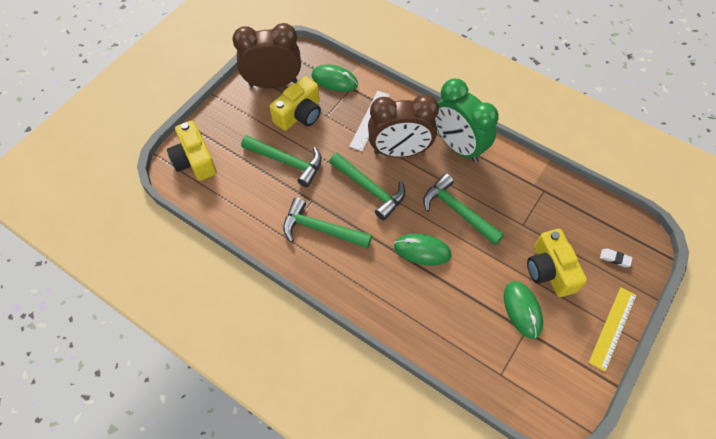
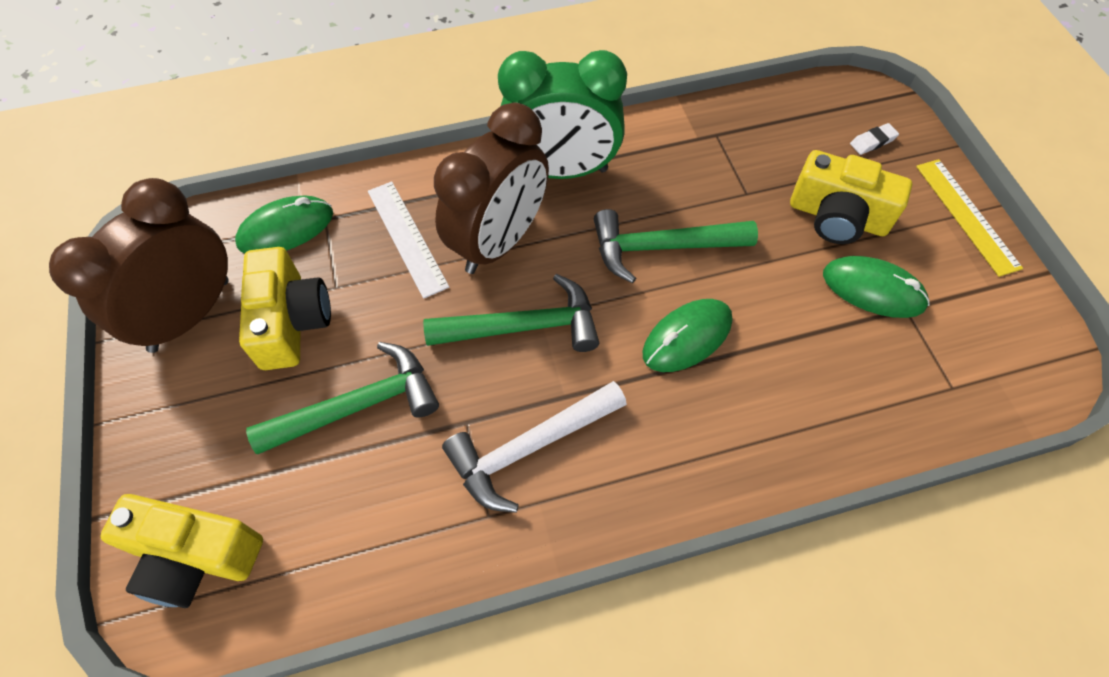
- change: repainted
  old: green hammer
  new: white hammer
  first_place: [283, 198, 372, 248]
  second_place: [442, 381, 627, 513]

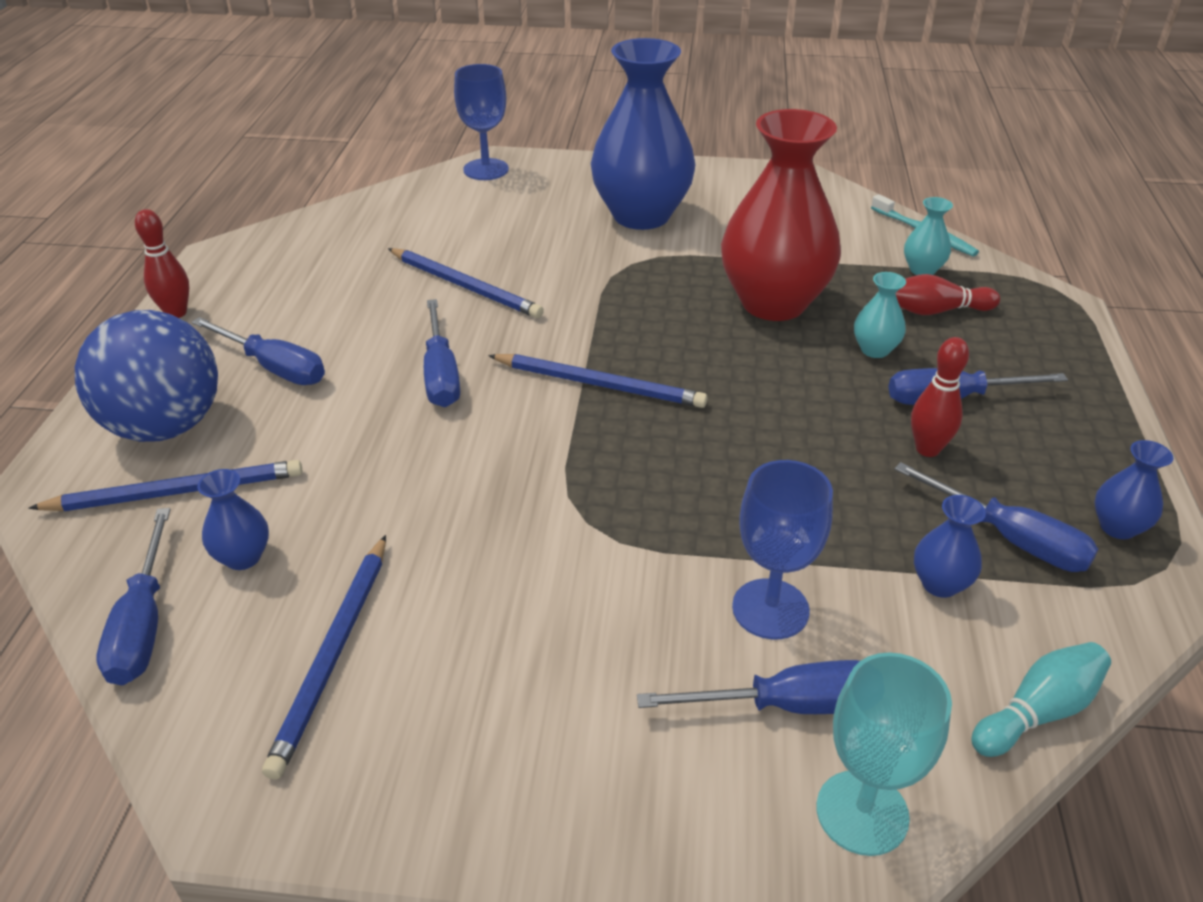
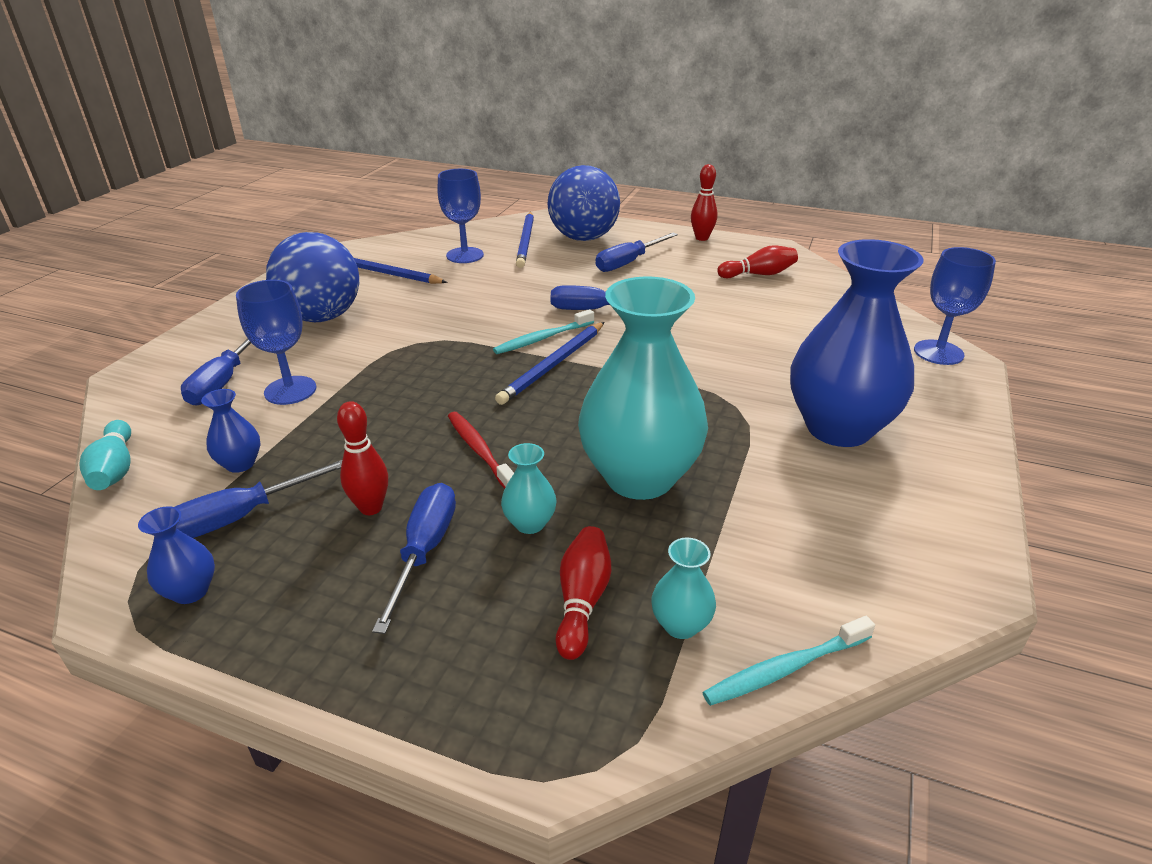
- change: gone
  old: blue screwdriver
  first_place: [97, 508, 171, 685]
- change: gone
  old: blue pencil
  first_place: [388, 248, 544, 318]
- change: gone
  old: turquoise goblet
  first_place: [816, 653, 952, 856]
- change: new
  new: blue ball
  second_place: [266, 232, 359, 322]
- change: new
  new: red toothbrush
  second_place: [448, 412, 514, 489]
- change: new
  new: turquoise toothbrush
  second_place: [493, 309, 594, 354]
- change: new
  new: red bowling pin
  second_place: [717, 245, 798, 278]
- change: swapped
  old: blue vase
  new: blue goblet
  first_place: [197, 469, 269, 570]
  second_place: [438, 169, 484, 263]
- change: repainted
  old: red vase
  new: turquoise vase
  first_place: [721, 109, 841, 321]
  second_place: [578, 277, 708, 500]

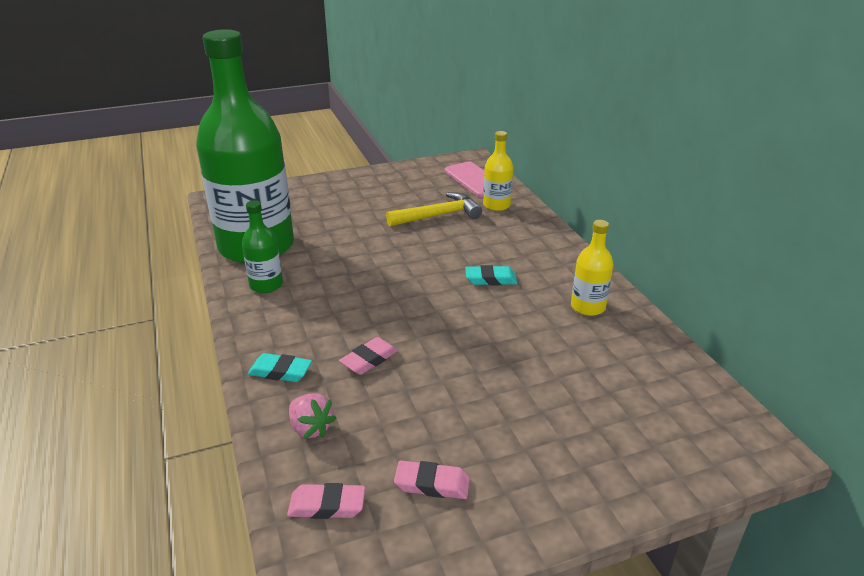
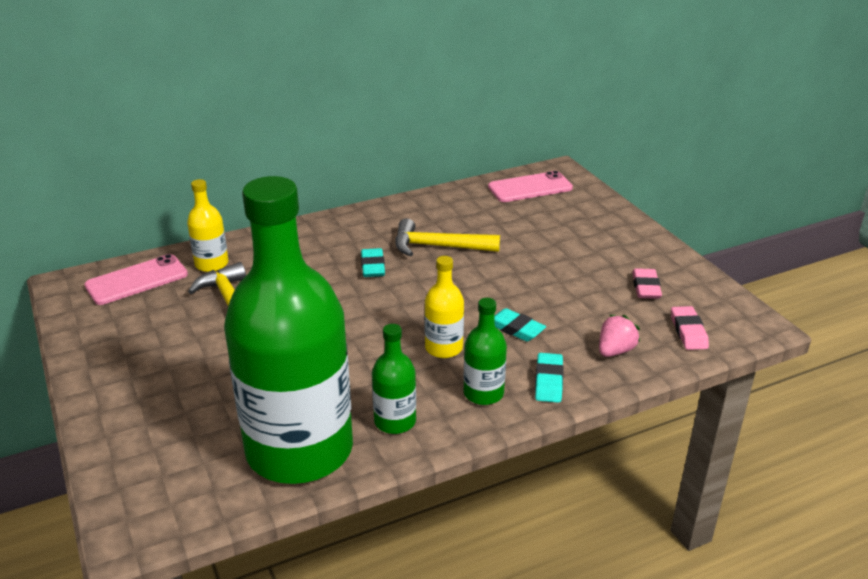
- change: new
  new: yellow hammer
  second_place: [395, 218, 500, 256]
- change: new
  new: green bottle
  second_place: [464, 298, 507, 405]
- change: new
  new: pink phone
  second_place: [488, 171, 573, 202]
- change: shifted
  old: yellow bottle
  first_place: [571, 220, 613, 316]
  second_place: [424, 256, 464, 358]
- change: repainted
  old: pink eraser
  new: turquoise eraser
  first_place: [339, 337, 398, 375]
  second_place: [494, 308, 546, 341]

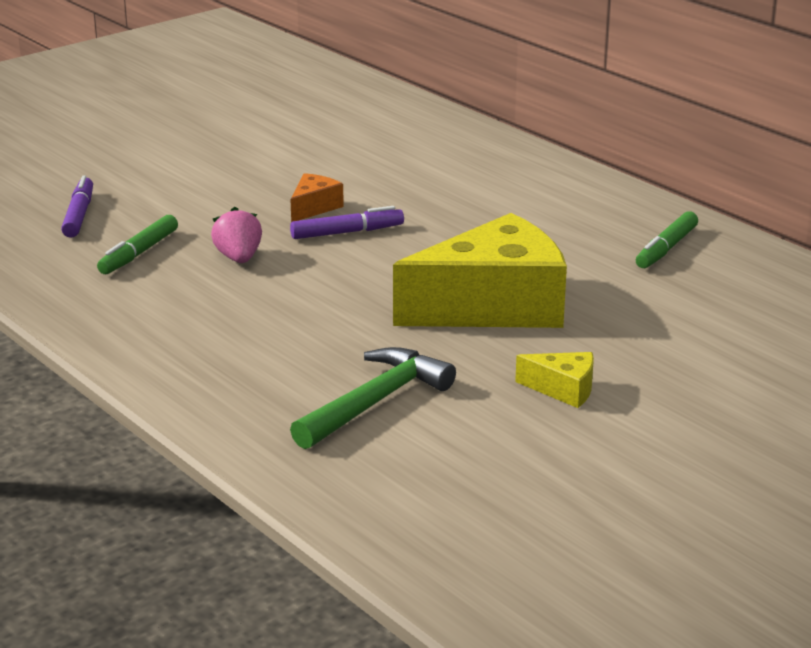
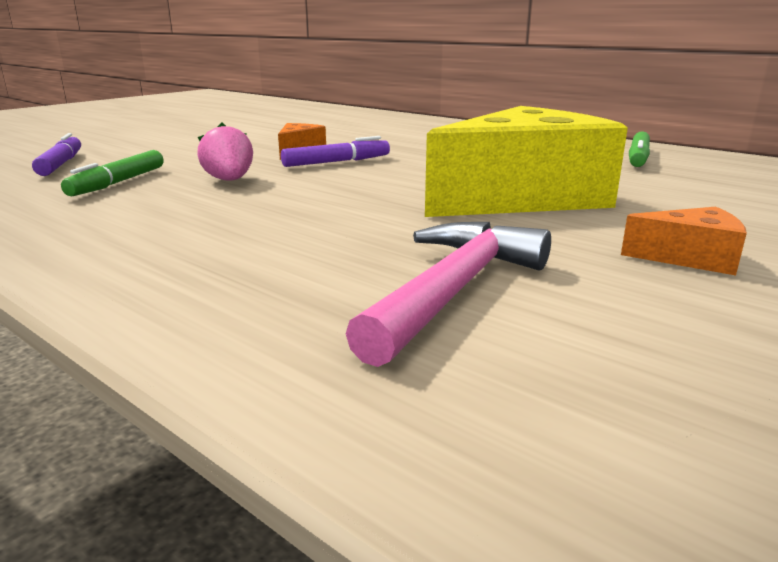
- change: repainted
  old: green hammer
  new: pink hammer
  first_place: [290, 347, 456, 449]
  second_place: [346, 222, 551, 367]
- change: repainted
  old: yellow cheese
  new: orange cheese
  first_place: [515, 352, 594, 408]
  second_place: [621, 207, 747, 275]

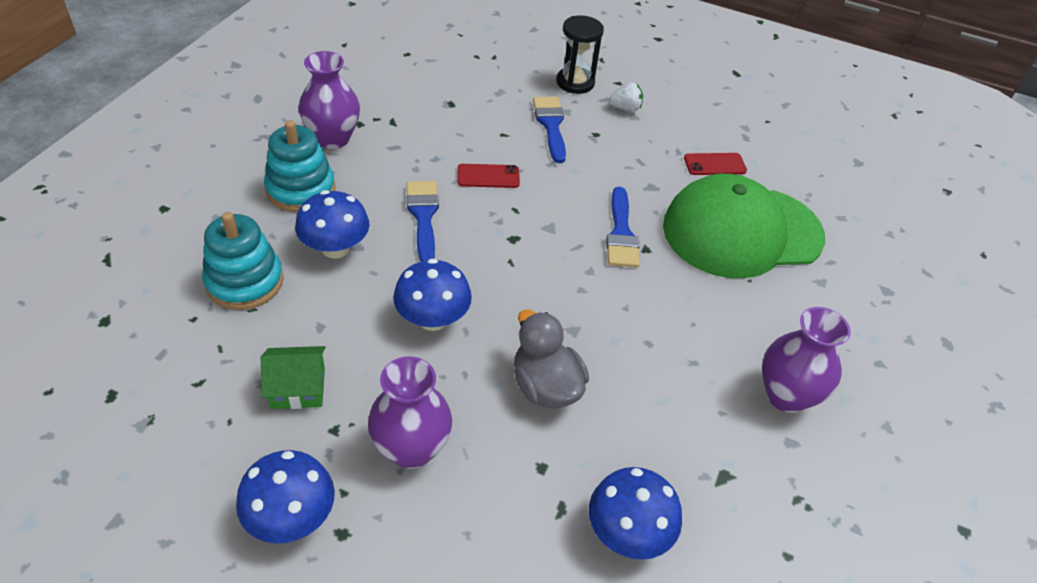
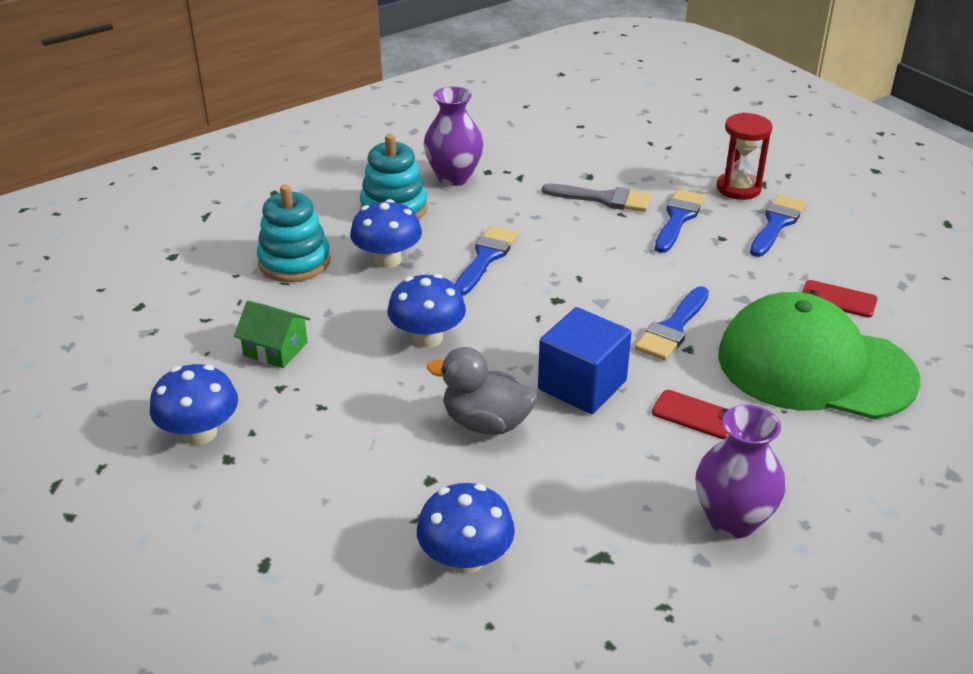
- change: gone
  old: purple vase
  first_place: [368, 357, 452, 469]
- change: new
  new: blue cube
  second_place: [538, 307, 632, 414]
- change: new
  new: grey brush
  second_place: [542, 184, 651, 212]
- change: shifted
  old: red phone
  first_place: [457, 164, 520, 188]
  second_place: [652, 390, 729, 439]
- change: swapped
  old: white strawberry
  new: blue brush
  first_place: [609, 82, 643, 112]
  second_place: [750, 194, 806, 257]
- change: repainted
  old: black hourglass
  new: red hourglass
  first_place: [556, 15, 604, 94]
  second_place: [717, 113, 773, 200]
- change: rotated
  old: grey duck
  first_place: [514, 309, 589, 408]
  second_place: [427, 347, 537, 435]
  degrees: -75

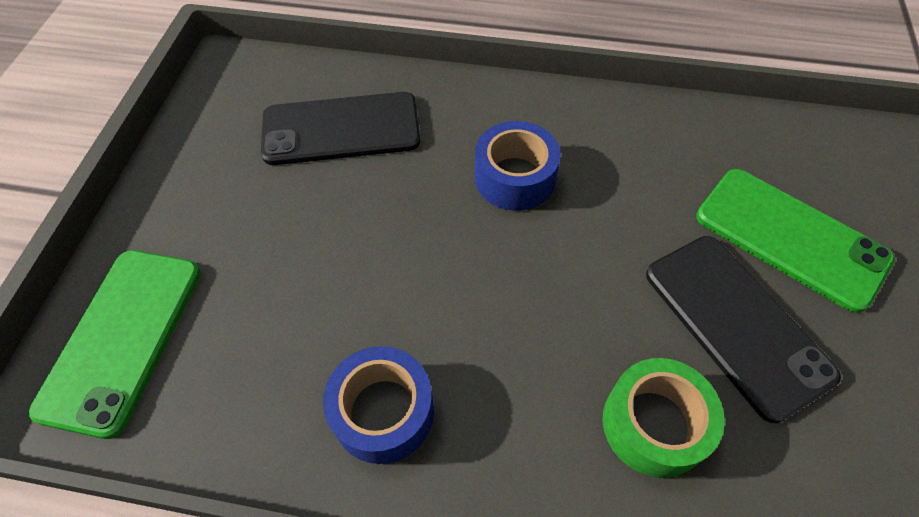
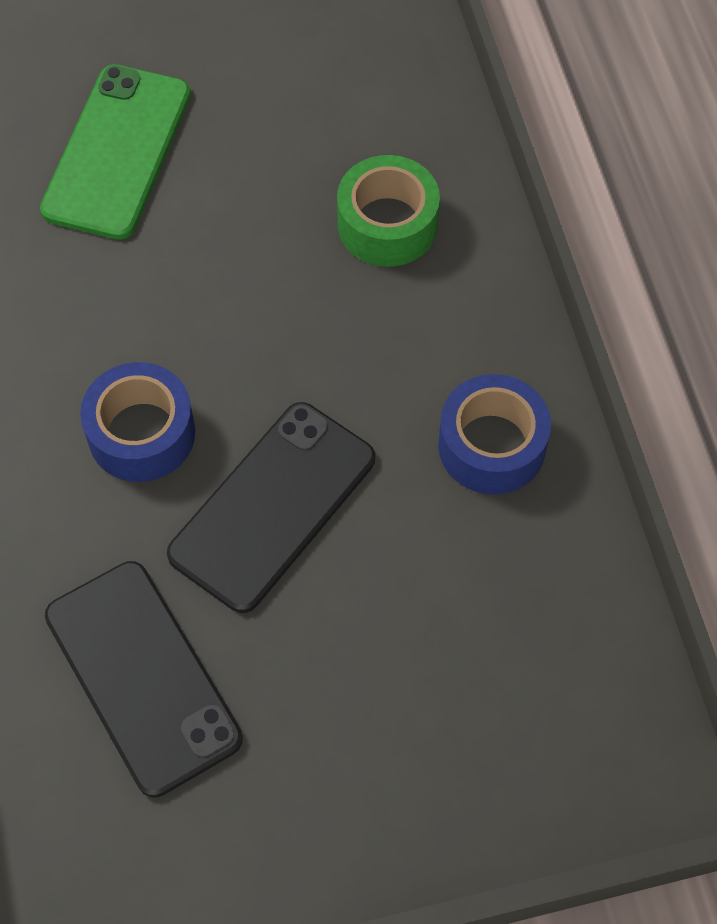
- change: gone
  old: green phone
  first_place: [29, 250, 201, 439]
- change: shifted
  old: black phone
  first_place: [646, 236, 841, 423]
  second_place: [167, 402, 375, 613]

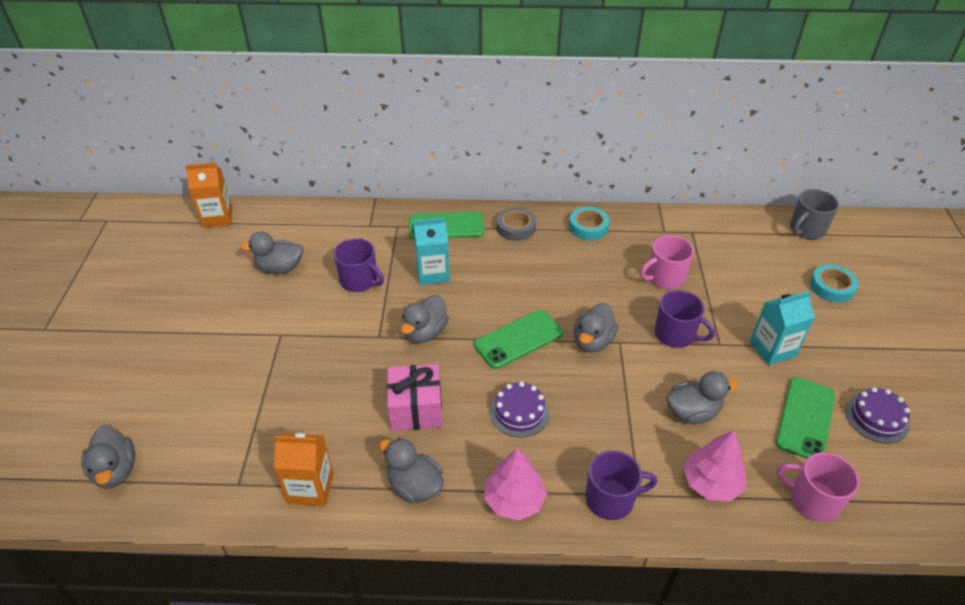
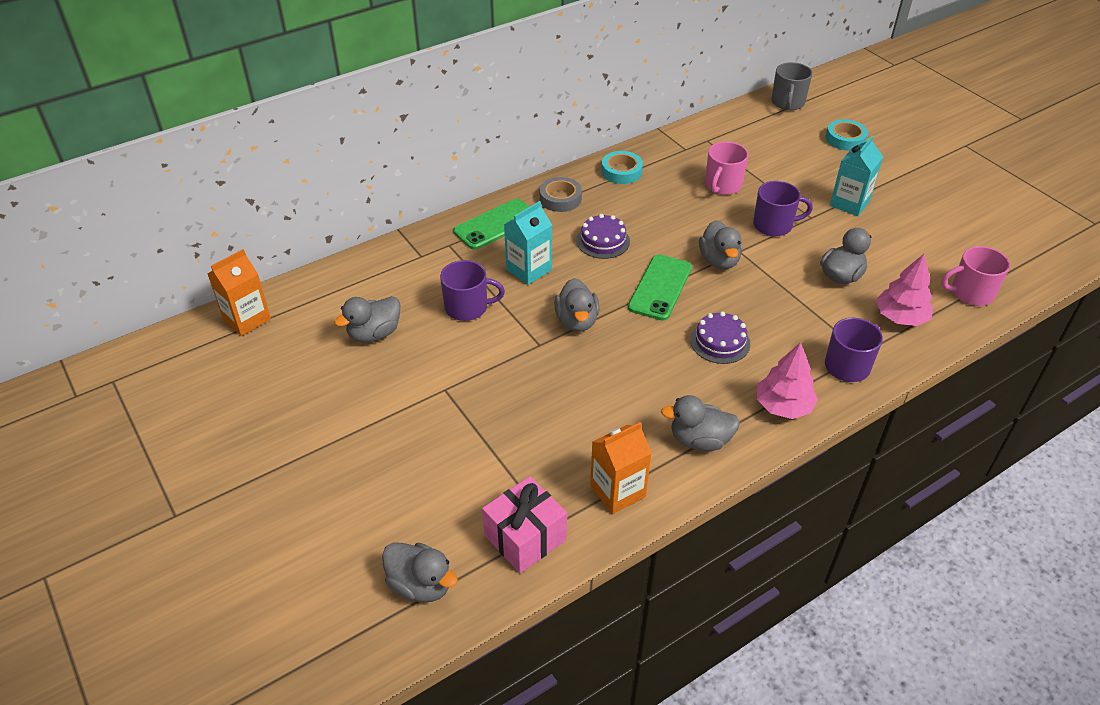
- change: gone
  old: green phone
  first_place: [776, 377, 835, 459]
- change: shifted
  old: pink gift
  first_place: [387, 364, 442, 431]
  second_place: [482, 476, 567, 573]
- change: shifted
  old: purple cake
  first_place: [845, 387, 910, 443]
  second_place: [576, 214, 630, 259]

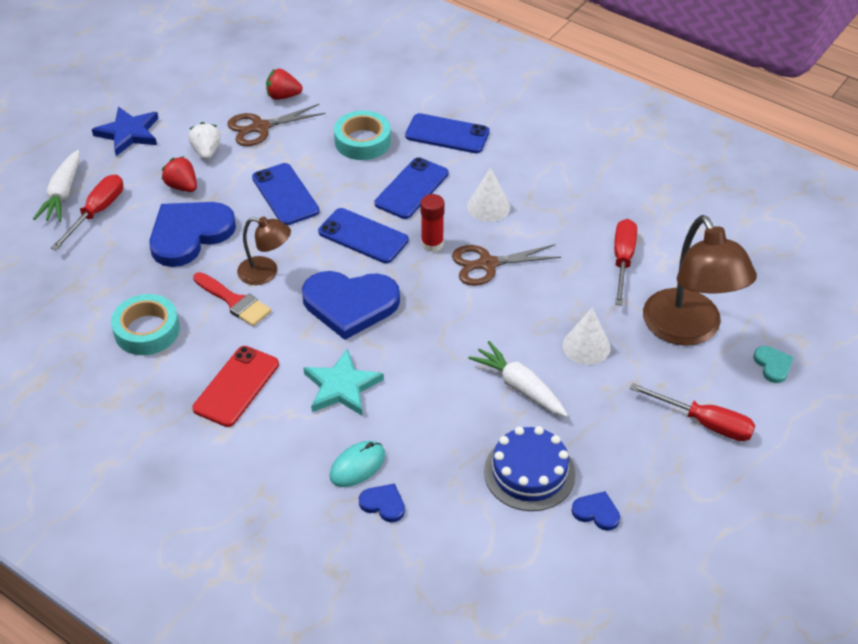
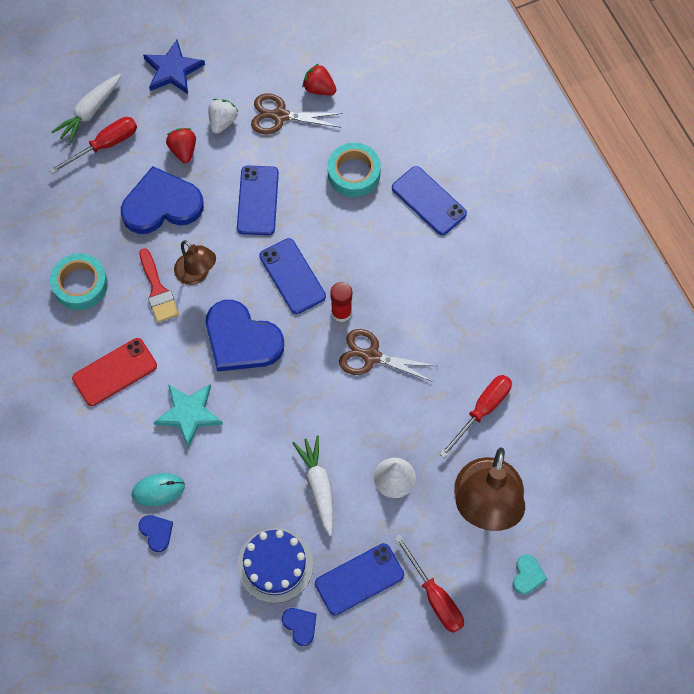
- change: gone
  old: white cone
  first_place: [467, 167, 510, 222]
- change: shifted
  old: blue phone
  first_place: [375, 157, 449, 219]
  second_place: [315, 543, 404, 616]

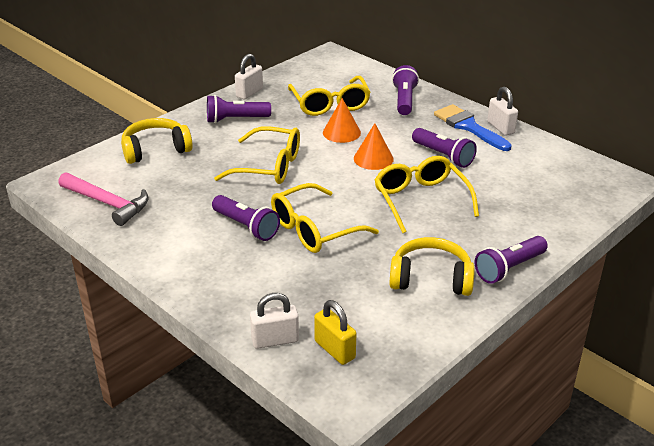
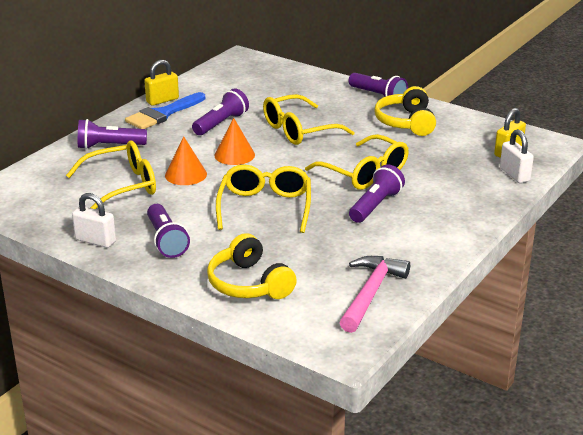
- change: repainted
  old: white padlock
  new: yellow padlock
  first_place: [487, 87, 518, 136]
  second_place: [144, 60, 179, 106]

